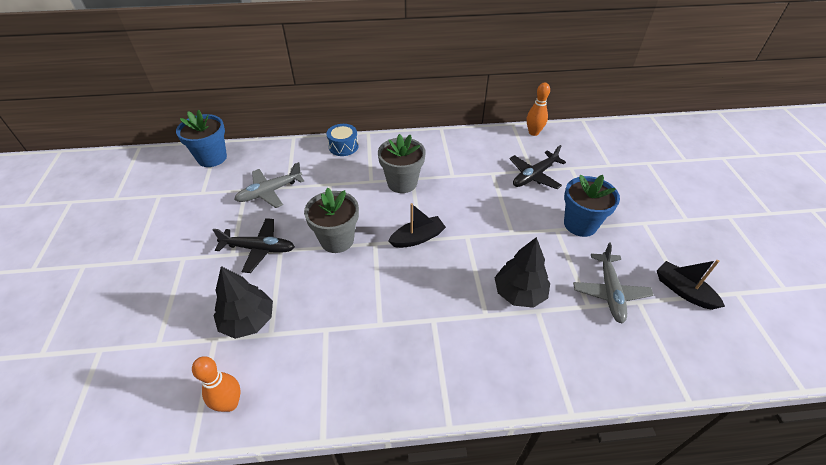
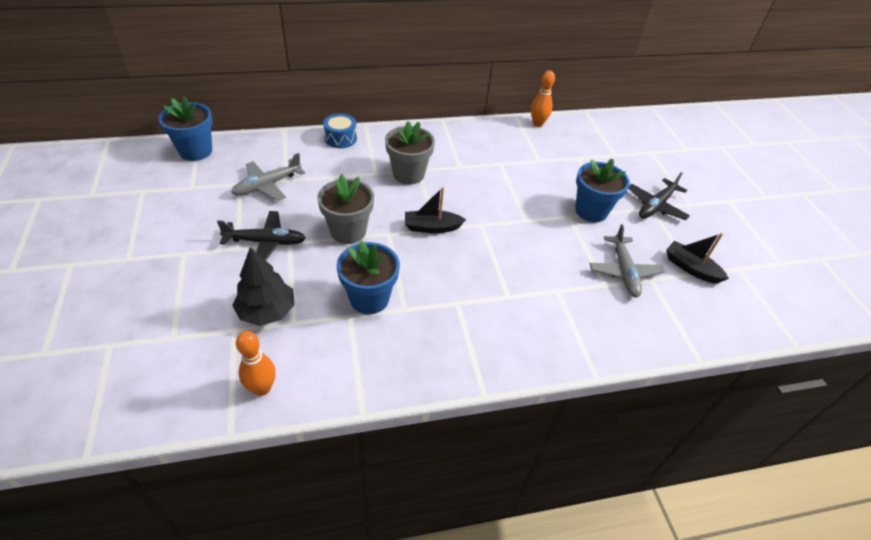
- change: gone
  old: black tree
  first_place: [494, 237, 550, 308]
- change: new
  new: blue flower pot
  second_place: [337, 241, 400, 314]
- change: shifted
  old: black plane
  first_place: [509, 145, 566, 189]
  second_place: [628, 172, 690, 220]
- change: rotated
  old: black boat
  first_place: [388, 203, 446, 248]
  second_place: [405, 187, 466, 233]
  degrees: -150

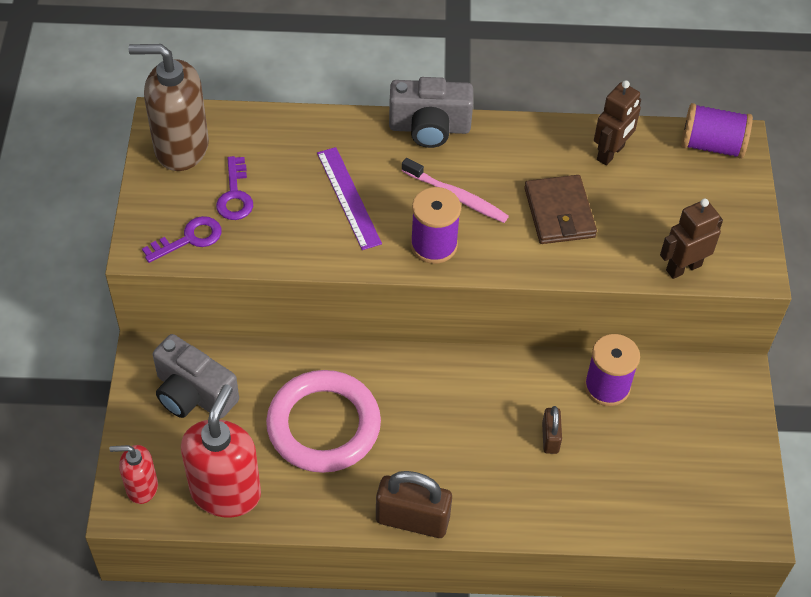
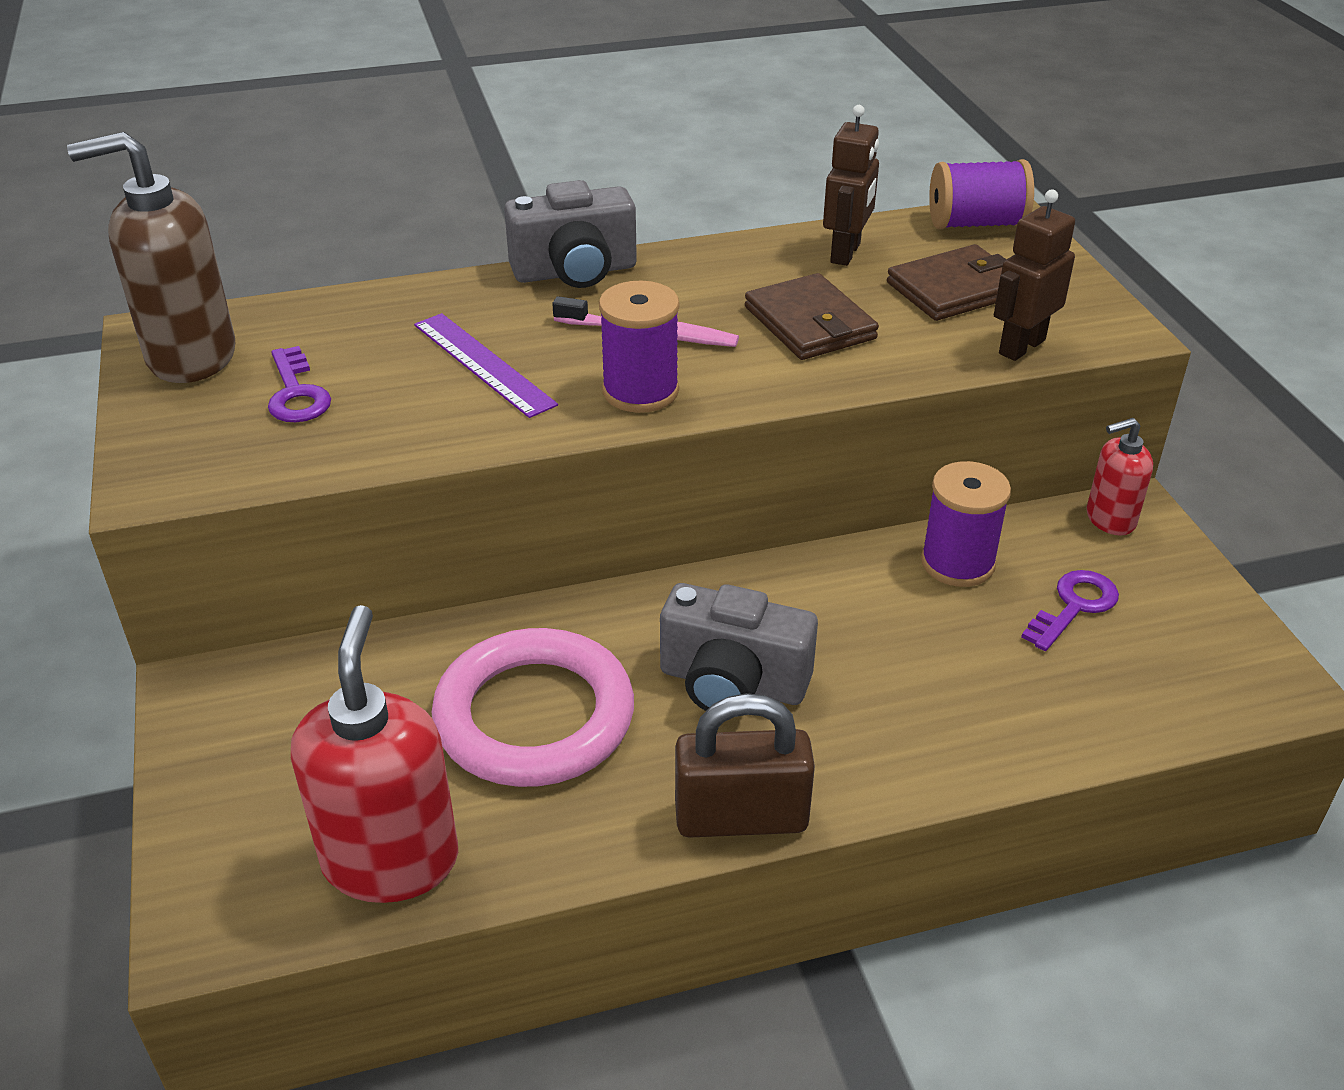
- change: gone
  old: brown padlock
  first_place: [542, 406, 562, 454]
- change: new
  new: brown wallet
  second_place: [887, 244, 1007, 321]
- change: shifted
  old: red soap dispenser
  first_place: [110, 445, 158, 504]
  second_place: [1087, 418, 1153, 536]
- change: shifted
  old: purple key
  first_place: [142, 216, 222, 263]
  second_place: [1021, 570, 1119, 651]
- change: shifted
  old: grey camera
  first_place: [153, 334, 239, 419]
  second_place: [660, 583, 818, 711]

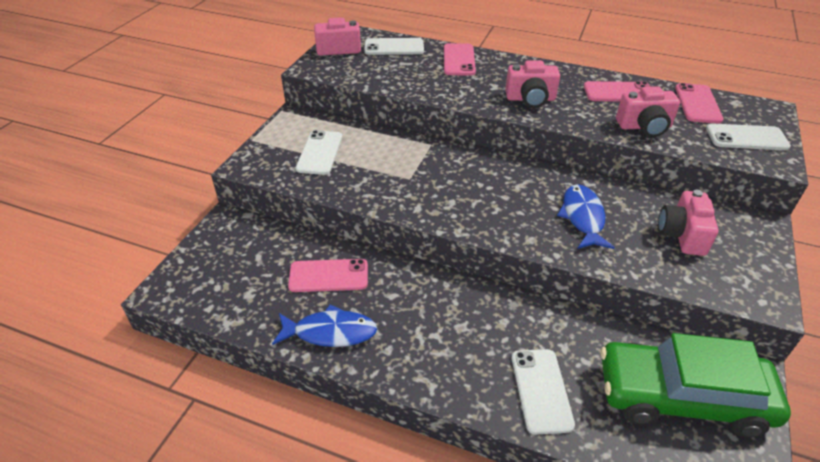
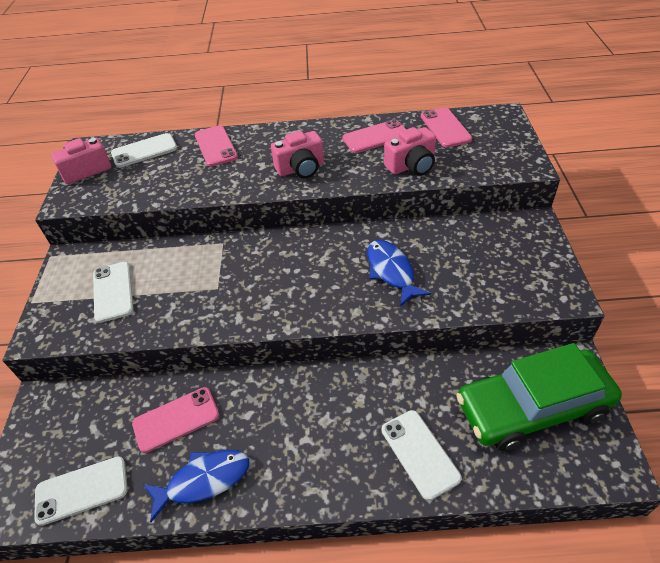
- change: gone
  old: pink camera
  first_place: [658, 190, 719, 256]
- change: shifted
  old: white phone
  first_place: [706, 123, 791, 150]
  second_place: [34, 456, 128, 526]

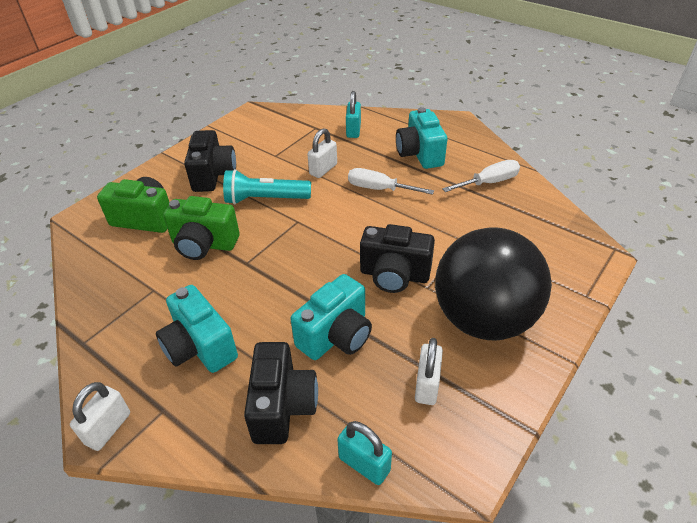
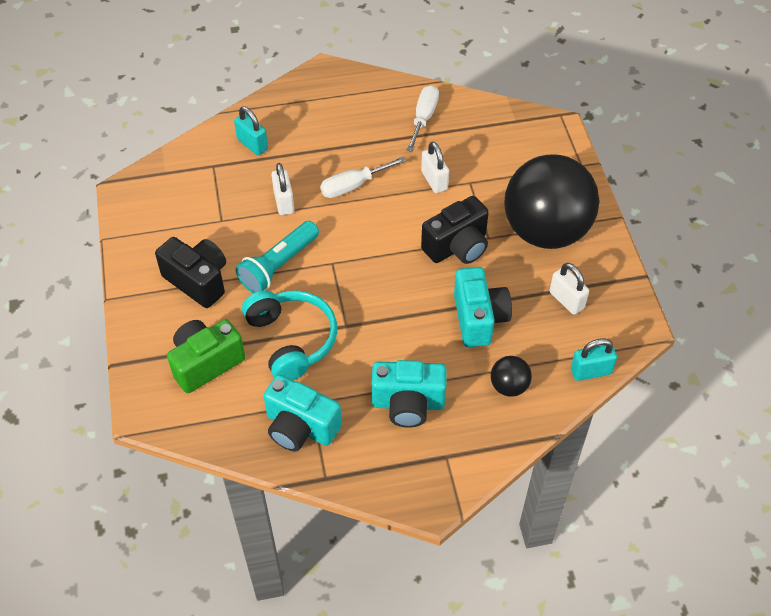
- change: shifted
  old: white padlock
  first_place: [70, 382, 130, 451]
  second_place: [421, 142, 449, 193]
- change: shifted
  old: turquoise camera
  first_place: [396, 107, 447, 169]
  second_place: [264, 375, 342, 452]
- change: swapped
  old: green camera
  new: turquoise headphones
  first_place: [163, 196, 240, 260]
  second_place: [242, 290, 337, 380]
- change: swapped
  old: black camera
  new: black ball
  first_place: [244, 342, 318, 444]
  second_place: [491, 356, 532, 397]

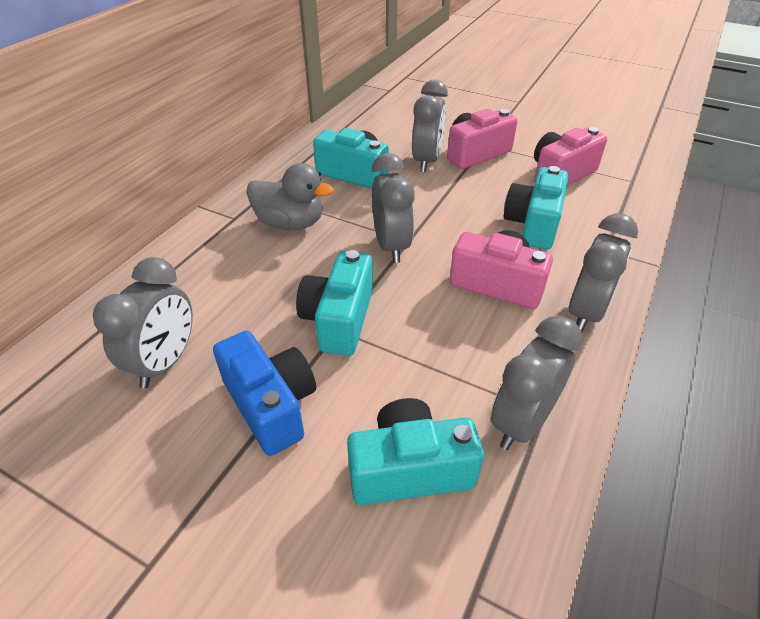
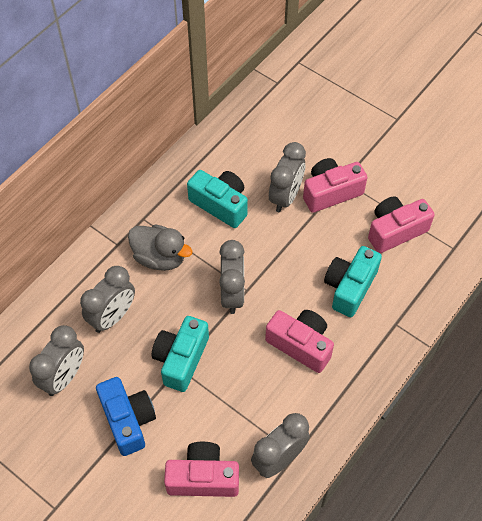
- change: shifted
  old: grey clock
  first_place: [569, 213, 638, 333]
  second_place: [80, 266, 135, 333]
- change: repainted
  old: turquoise camera
  new: pink camera
  first_place: [347, 398, 484, 505]
  second_place: [164, 442, 239, 497]

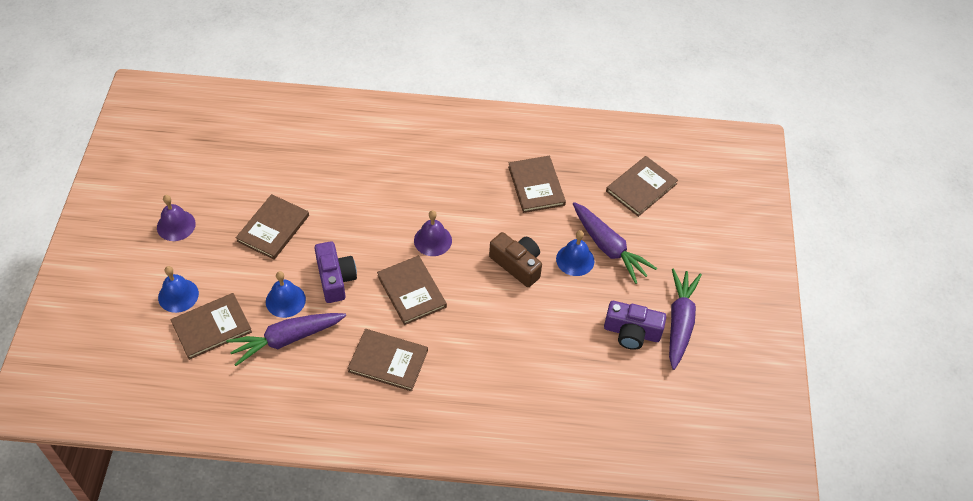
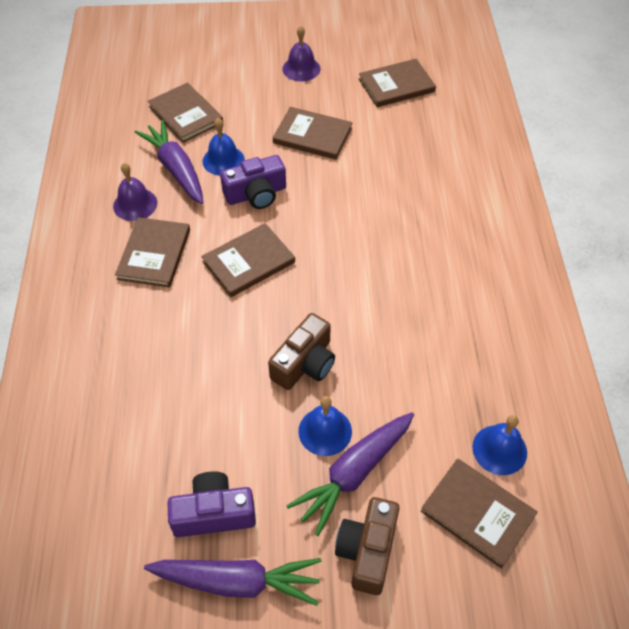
- change: new
  new: brown camera
  second_place: [335, 497, 399, 595]
- change: shifted
  old: blue bell
  first_place: [158, 266, 199, 313]
  second_place: [472, 415, 527, 475]
- change: shifted
  old: purple bell
  first_place: [414, 210, 452, 256]
  second_place: [113, 163, 157, 221]
- change: shifted
  old: brown book
  first_place: [508, 156, 566, 213]
  second_place: [359, 59, 436, 107]
- change: rotated
  old: purple camera
  first_place: [604, 301, 666, 350]
  second_place: [167, 471, 256, 537]
  degrees: 75

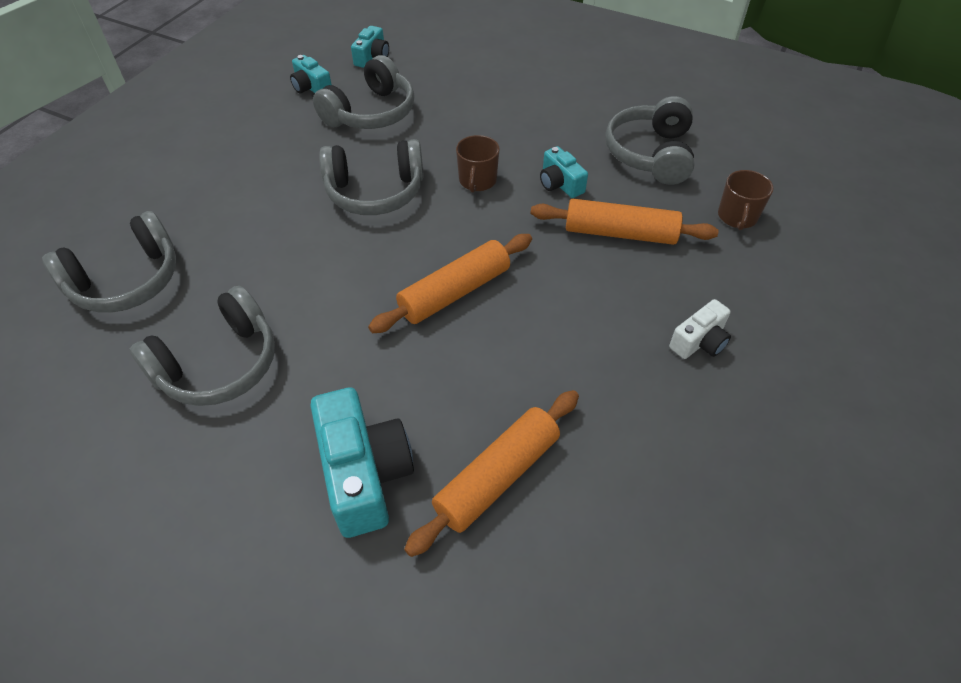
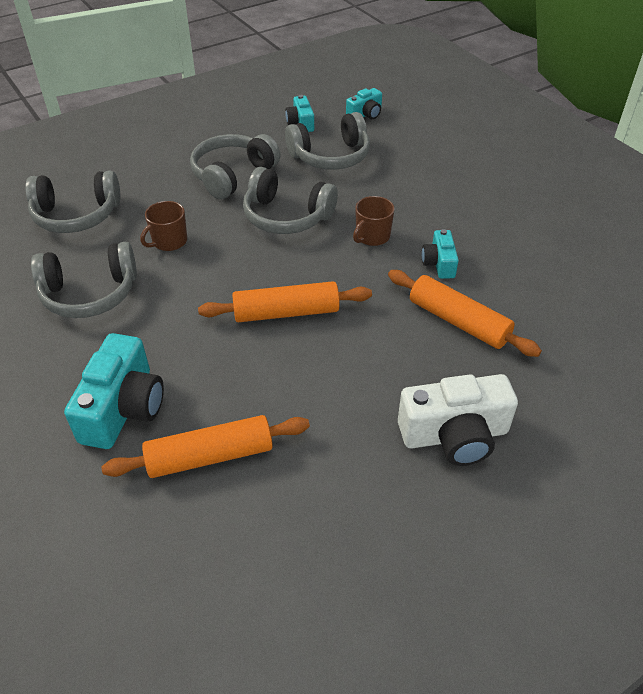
- change: shifted
  old: grey headphones
  first_place: [605, 96, 694, 185]
  second_place: [190, 134, 280, 199]
- change: shifted
  old: brown mug
  first_place: [718, 170, 774, 230]
  second_place: [140, 201, 187, 251]
- change: scaled
  old: white camera
  first_place: [669, 299, 731, 359]
  second_place: [398, 374, 518, 466]
  factor: 1.82

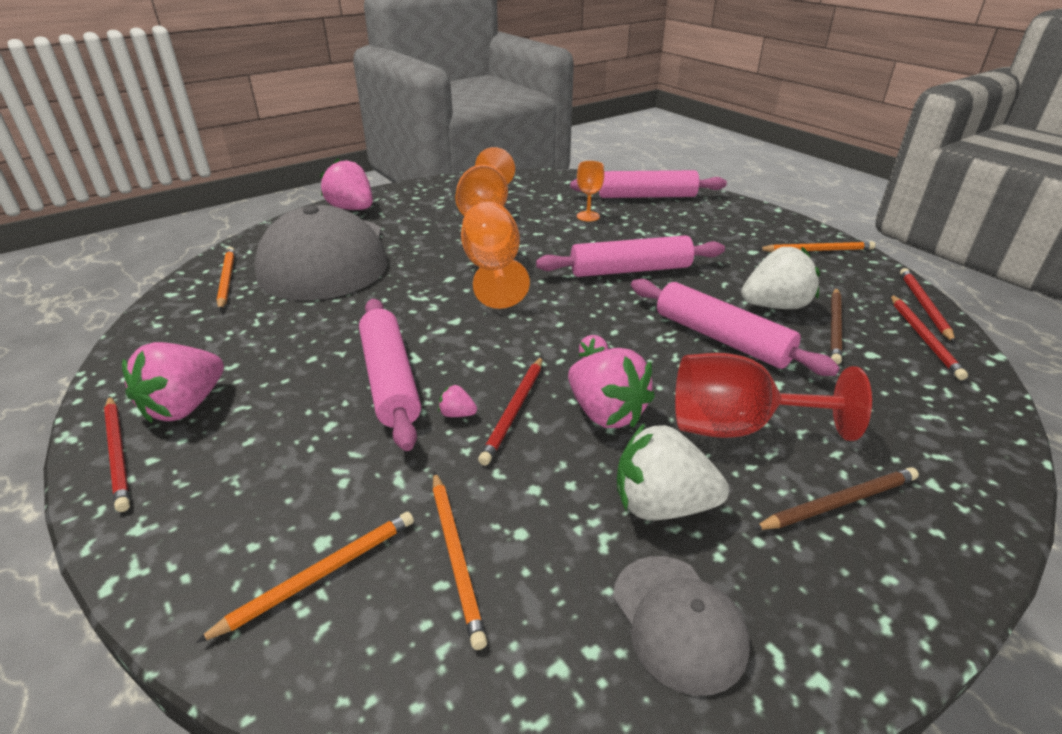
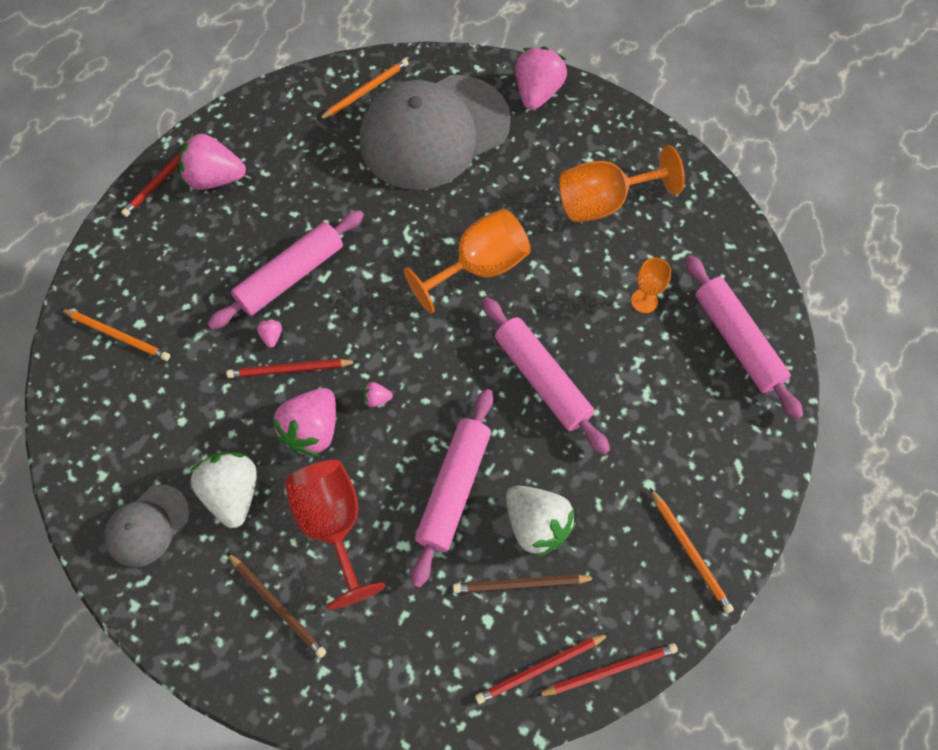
- change: gone
  old: orange pencil
  first_place: [433, 472, 487, 650]

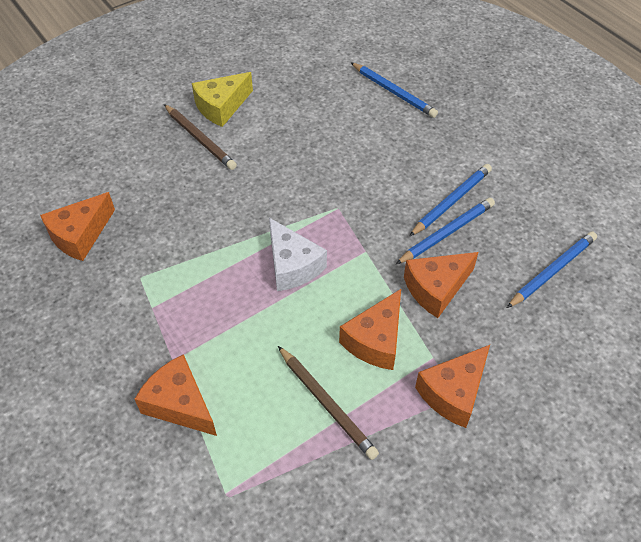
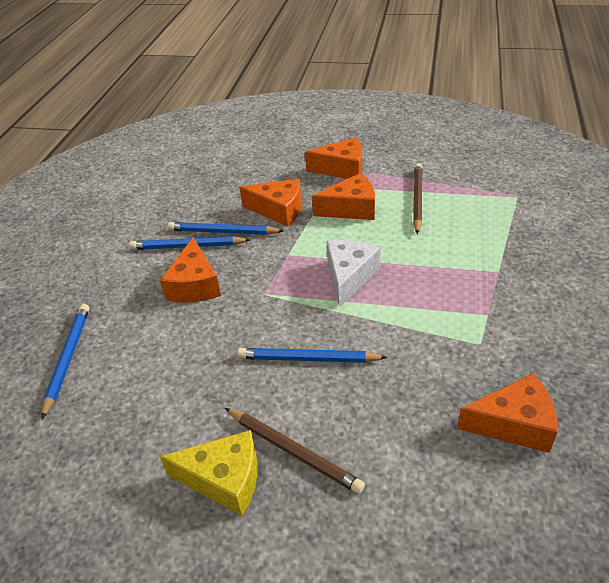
- change: shifted
  old: orange cheese
  first_place: [135, 354, 217, 436]
  second_place: [160, 237, 221, 303]
- change: shifted
  old: blue pencil
  first_place: [507, 231, 597, 308]
  second_place: [237, 348, 388, 363]
- change: rotated
  old: brown pencil
  first_place: [164, 104, 237, 170]
  second_place: [225, 408, 365, 494]
  degrees: 120

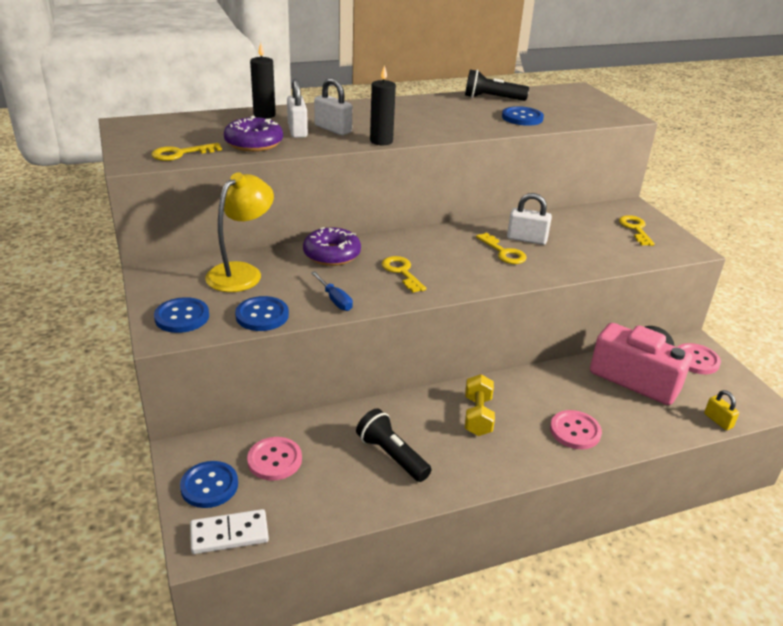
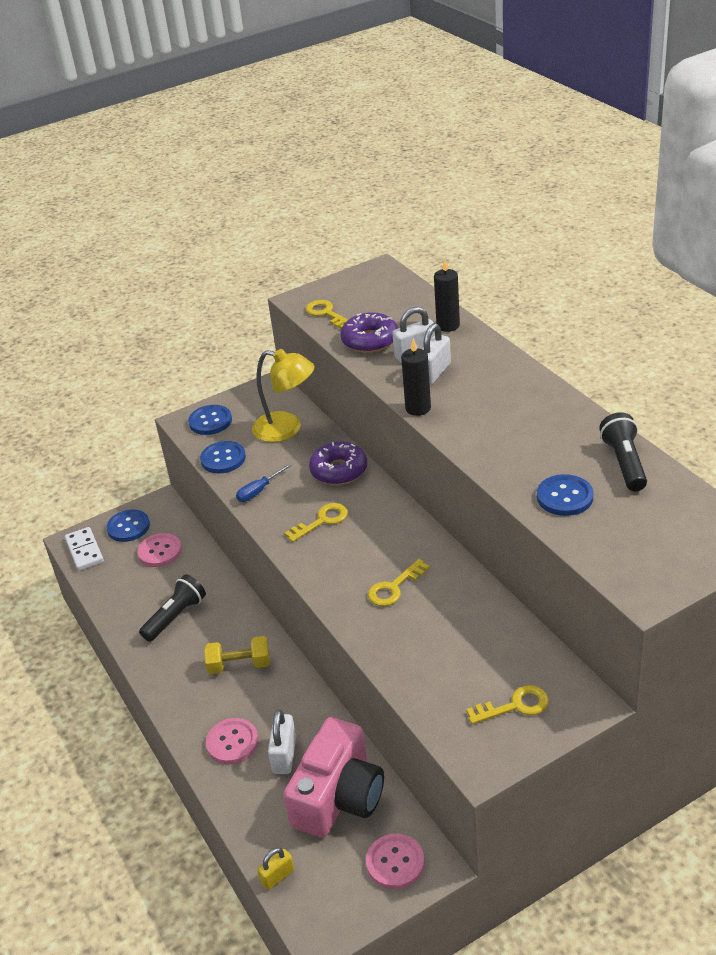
- change: shifted
  old: white padlock
  first_place: [507, 193, 552, 245]
  second_place: [268, 709, 296, 774]

